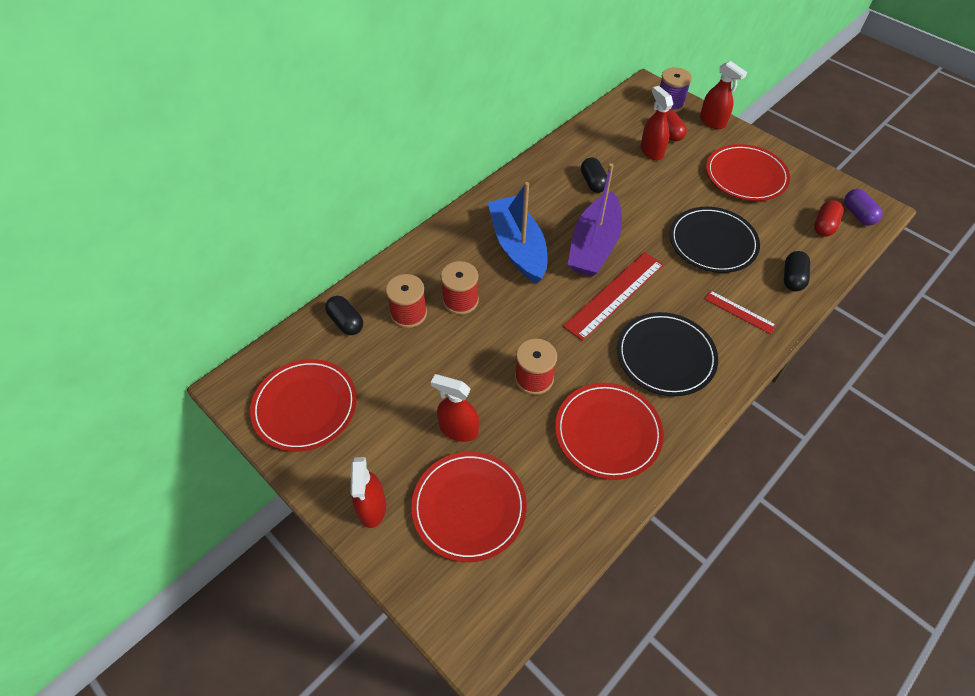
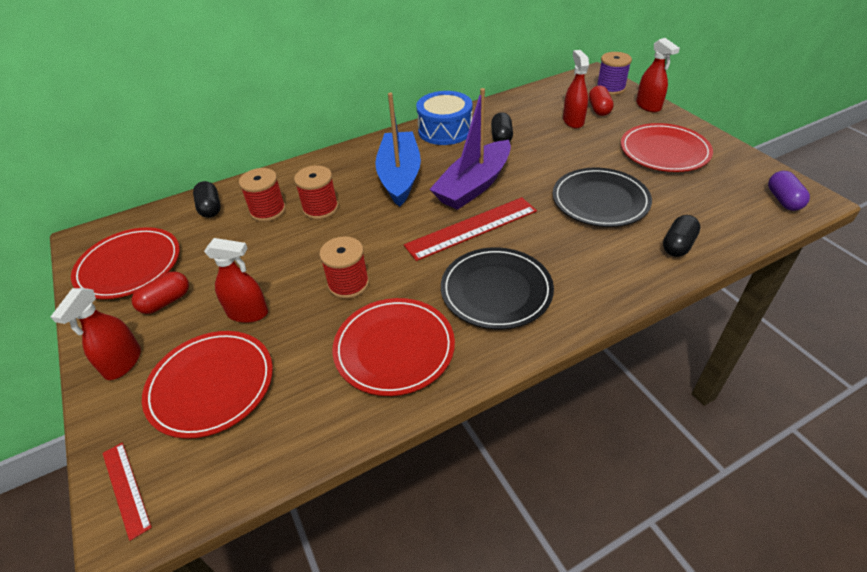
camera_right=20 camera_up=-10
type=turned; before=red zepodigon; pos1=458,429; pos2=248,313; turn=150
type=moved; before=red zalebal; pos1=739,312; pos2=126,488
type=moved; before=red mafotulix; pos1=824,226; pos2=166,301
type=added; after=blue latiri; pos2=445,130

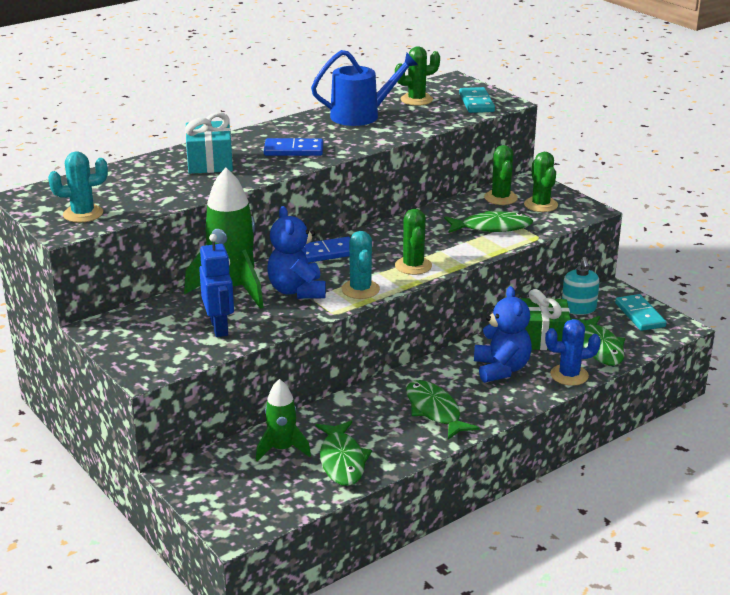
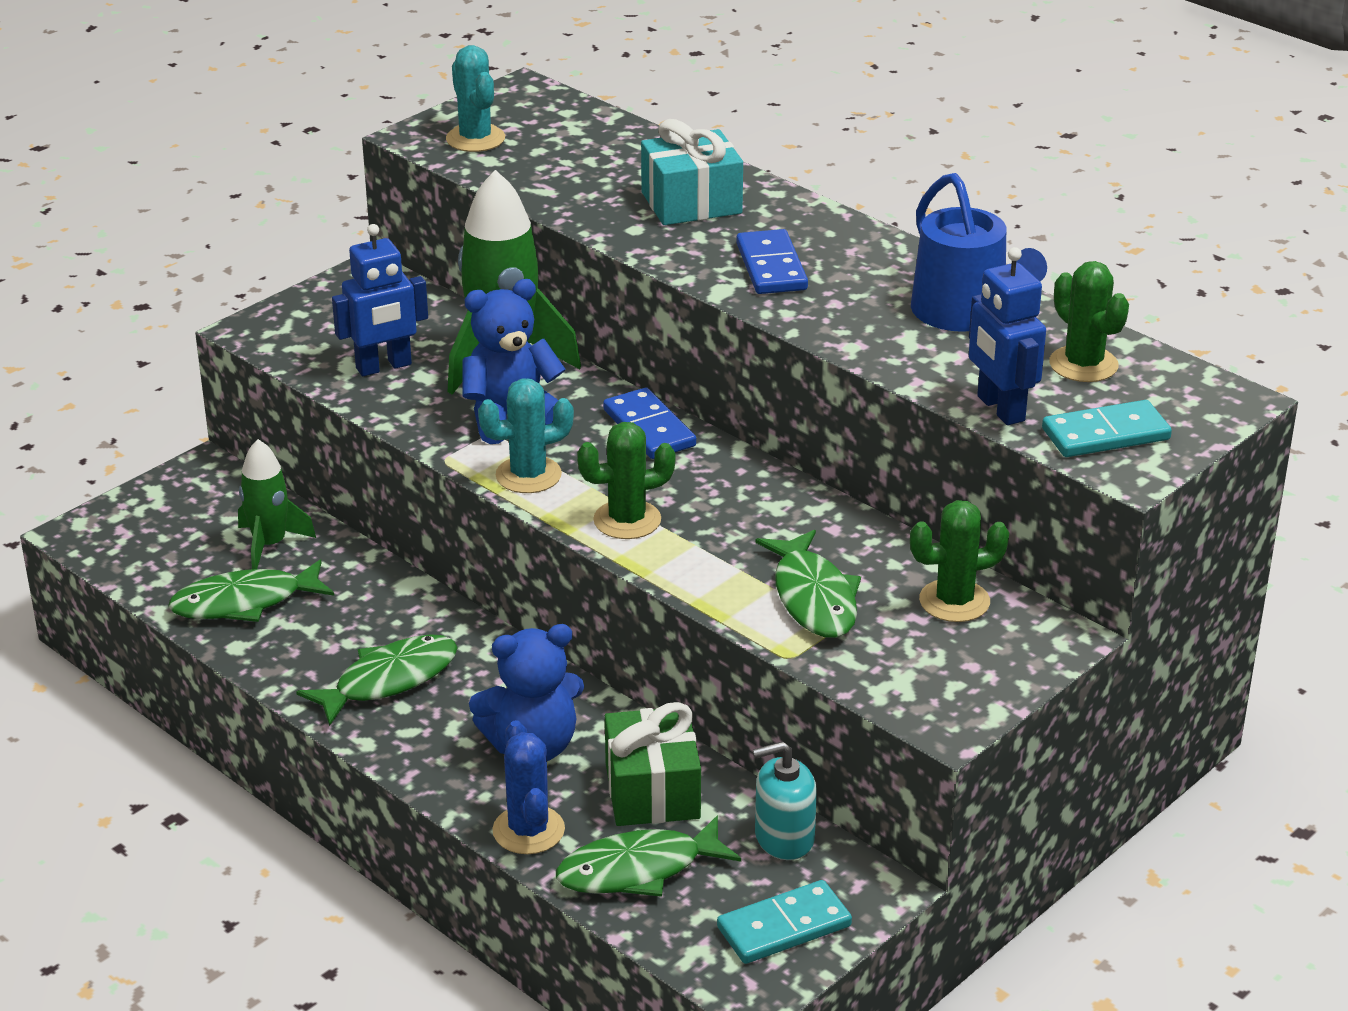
camera_right=80 camera_up=5
type=removed; before=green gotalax; pos1=541,205
type=added; after=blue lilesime; pos2=1000,409

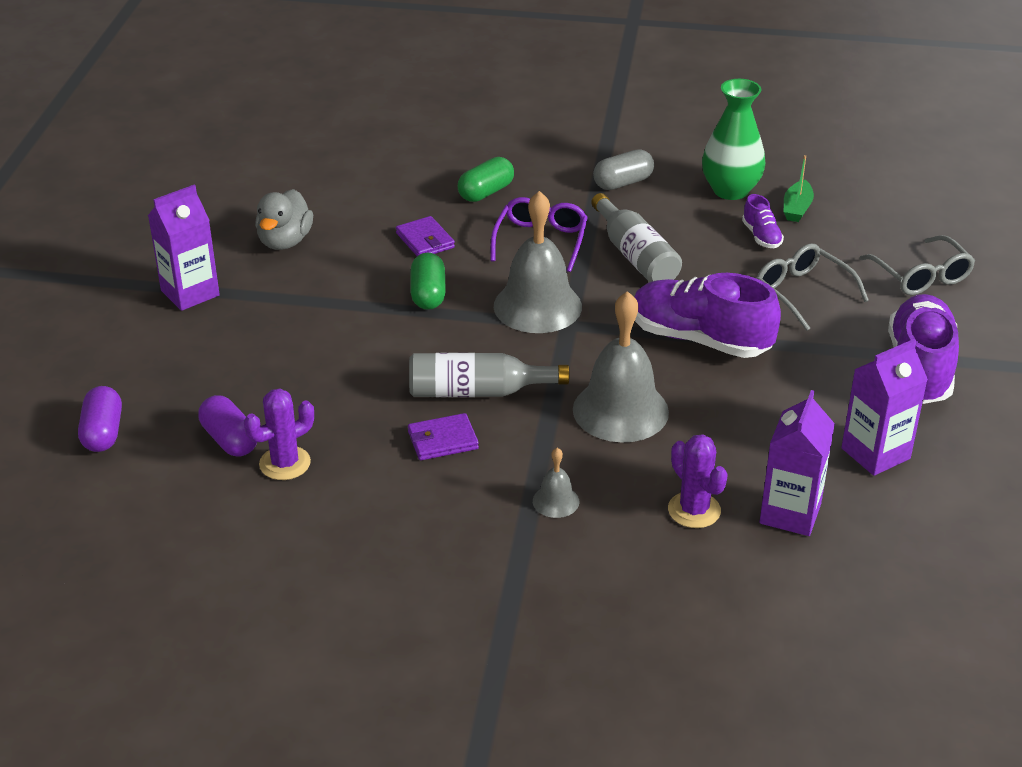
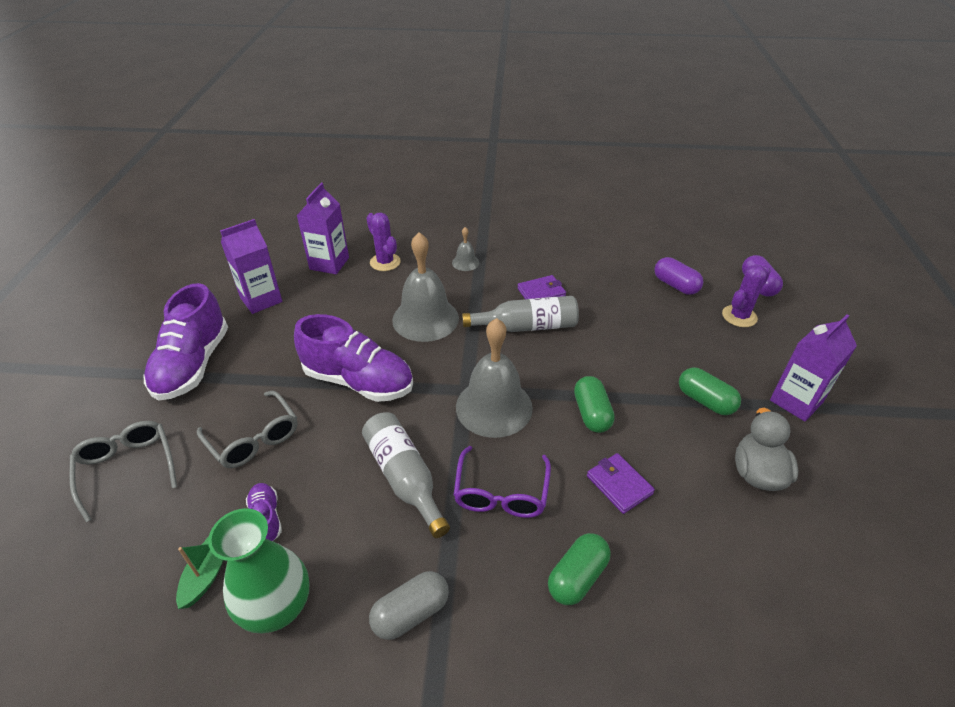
camera_right=175 camera_up=5
type=moved; before=purple gotalax; pos1=285,463; pos2=739,316
type=added; after=green mafotulix; pos2=705,401

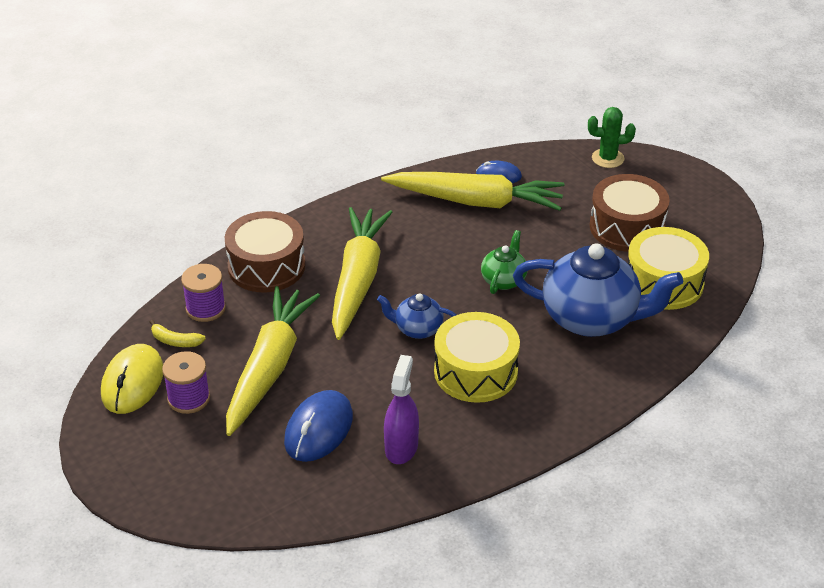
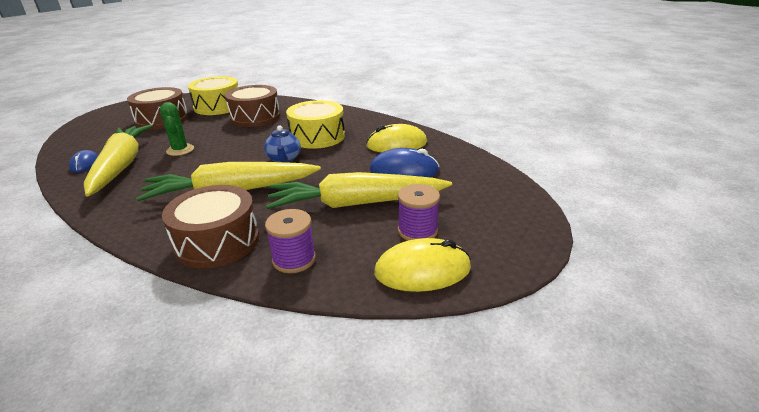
camera_right=-110 camera_up=-10
type=removed; before=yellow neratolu; pos1=175,341
type=replaced; before=purple zepodigon; after=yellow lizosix; pos1=401,447; pos2=396,144
type=removed; before=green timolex; pos1=504,280
type=replaced; before=blue timolex; after=brown latiri; pos1=592,318; pos2=255,117
type=moved; before=green gotalax; pos1=607,158; pos2=180,150

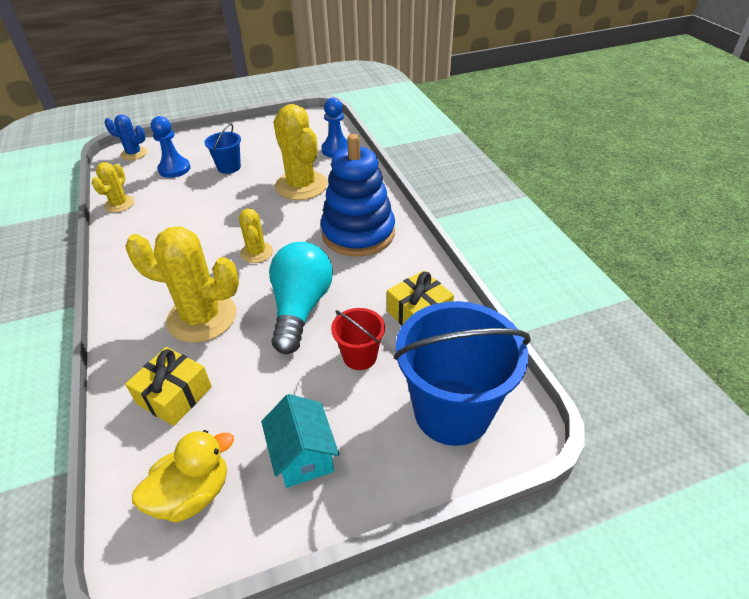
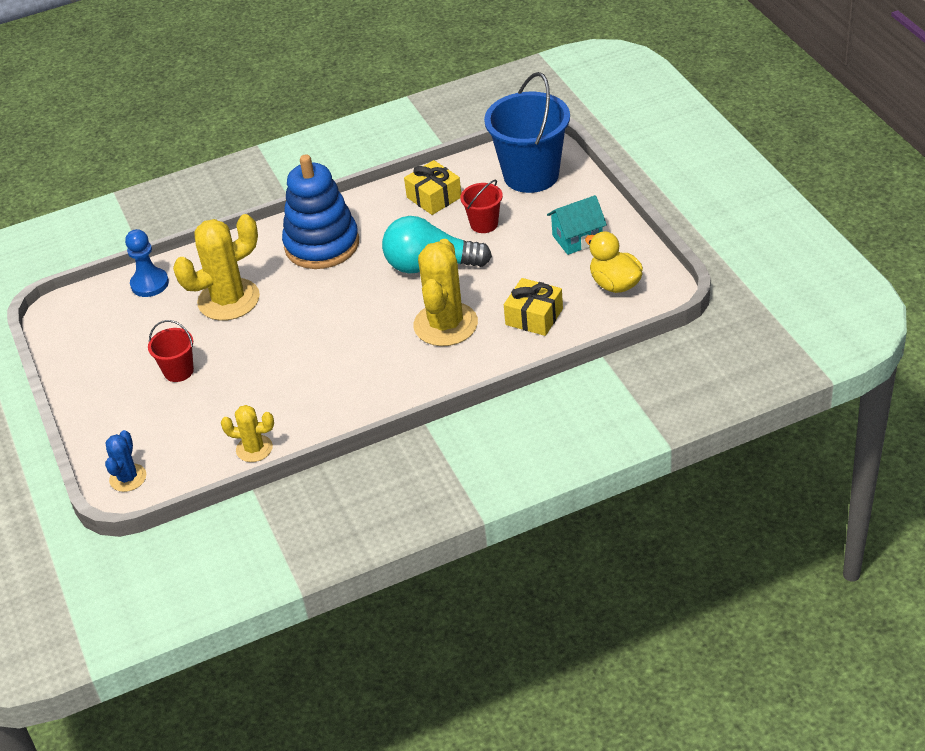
camera_right=-90 camera_up=0
type=removed; before=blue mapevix; pos1=174,169
type=recoloured; before=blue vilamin; after=red vilamin; pos1=229,167; pos2=178,371
type=removed; before=yellow gotalax; pos1=256,252

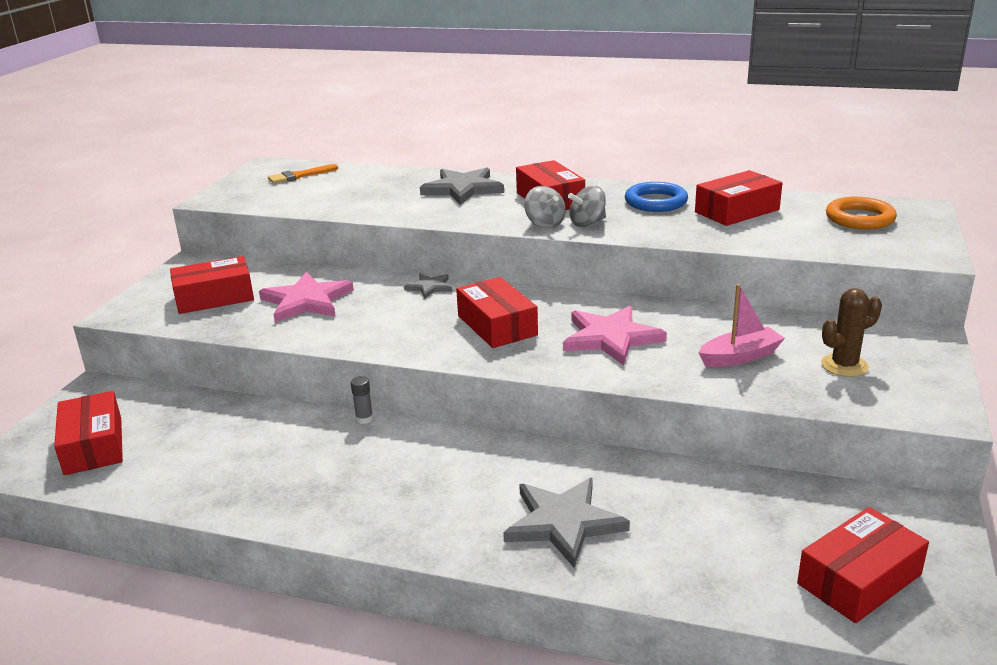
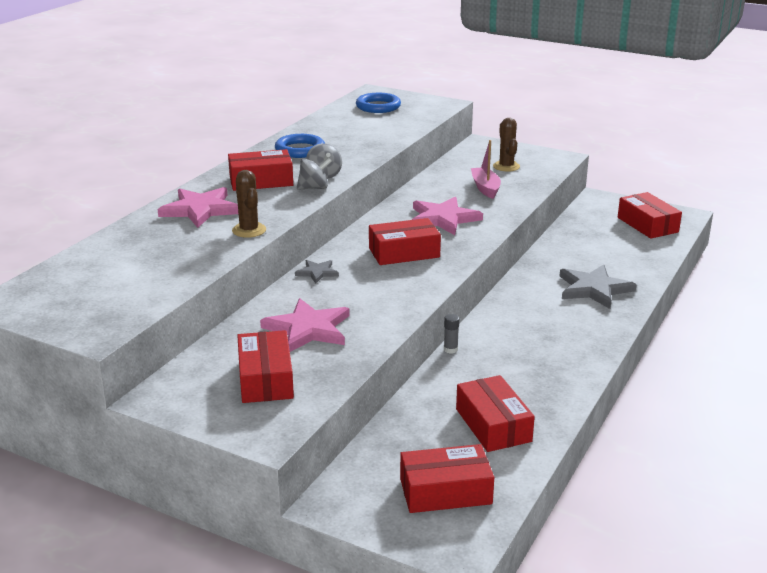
camera_right=-80 camera_up=0
type=removed; before=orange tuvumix; pos1=300,176
type=recoloured; before=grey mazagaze; after=pink mazagaze; pos1=463,189; pos2=200,210
type=moved; before=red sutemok; pos1=736,211; pos2=493,425
type=recoloured; before=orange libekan; after=blue libekan; pos1=859,218; pos2=378,106
type=added; after=brown gotalax; pos2=249,230

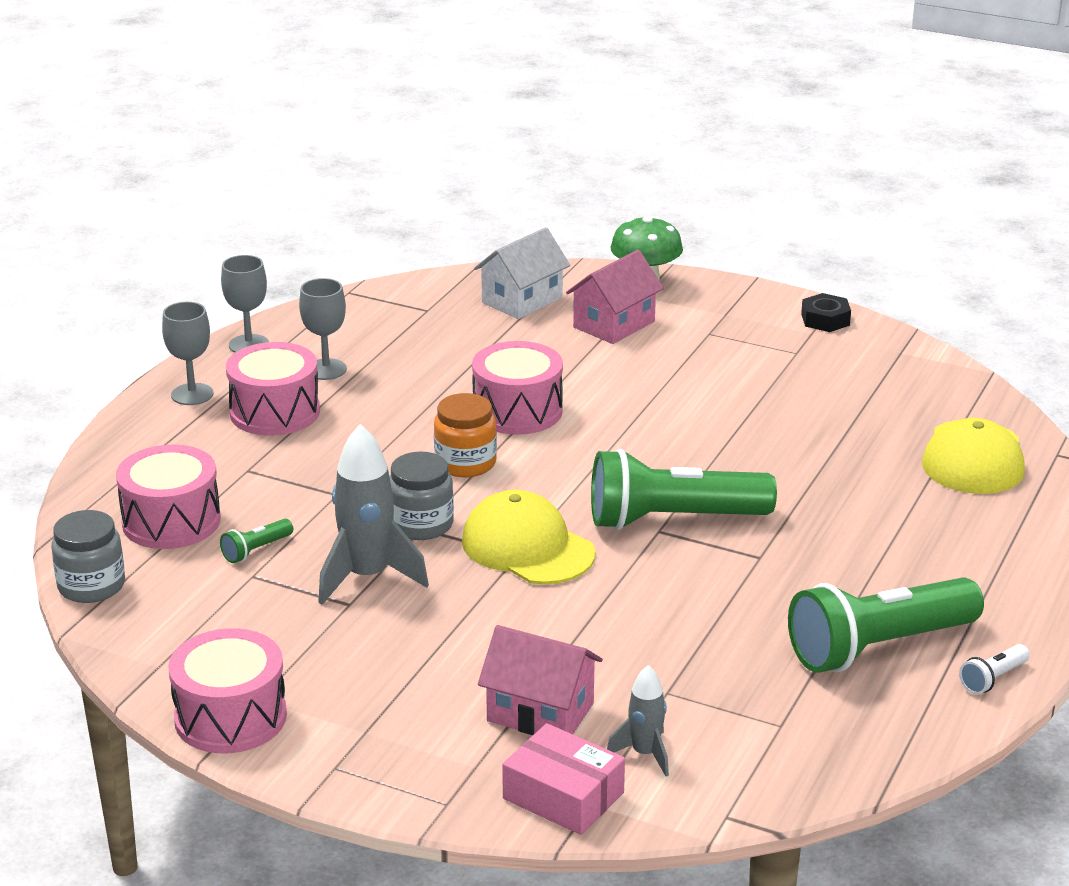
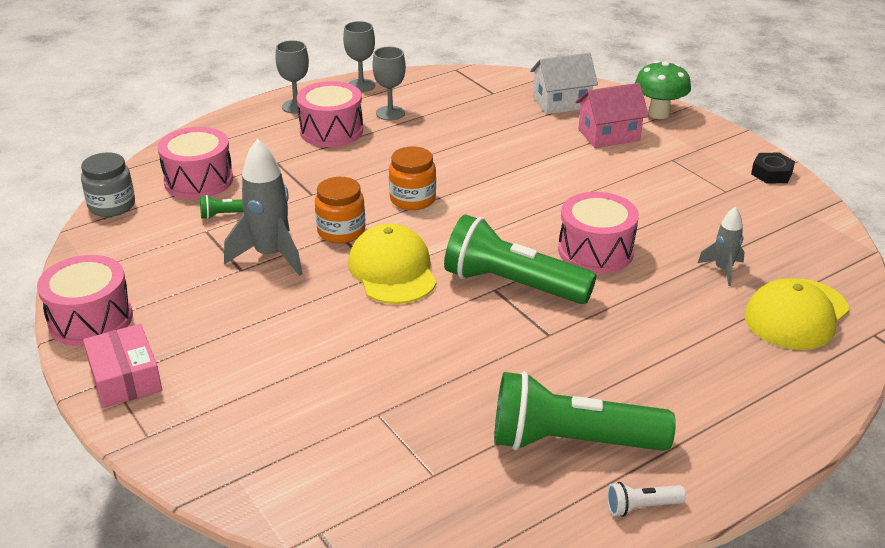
camera_right=30 camera_up=5
type=recoloured; before=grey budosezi; after=orange budosezi; pos1=421,524; pos2=341,231
type=moved; before=pink latiri; pos1=517,411; pos2=595,251
type=removed; before=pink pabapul; pos1=540,712
type=moved; before=pink sutemok; pos1=563,795; pos2=125,377
type=moved; before=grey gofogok; pos1=645,754; pos2=723,270

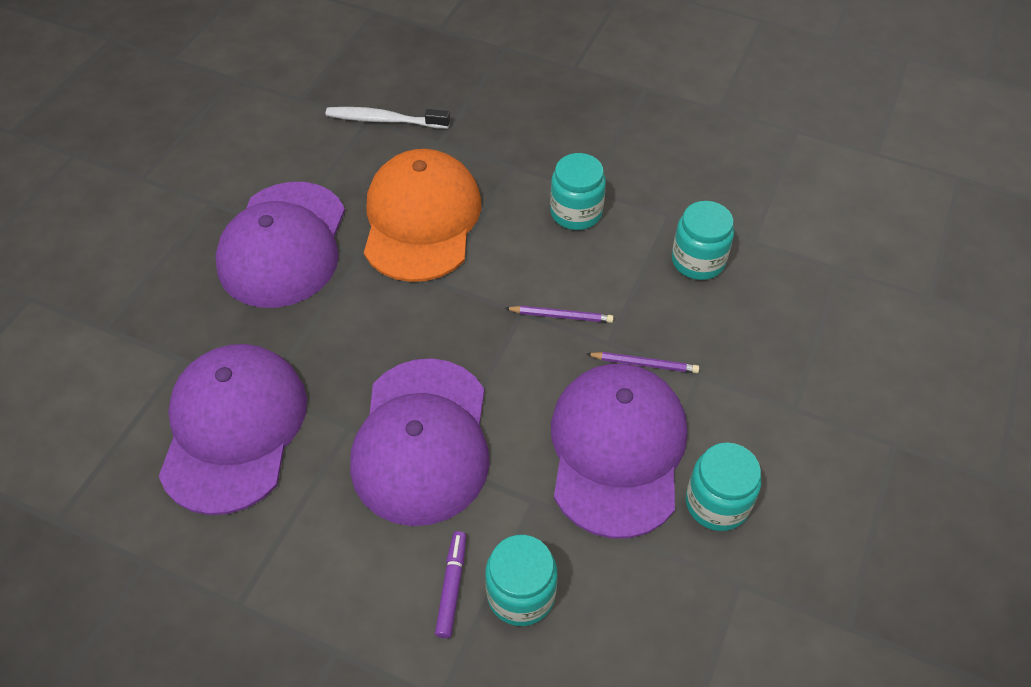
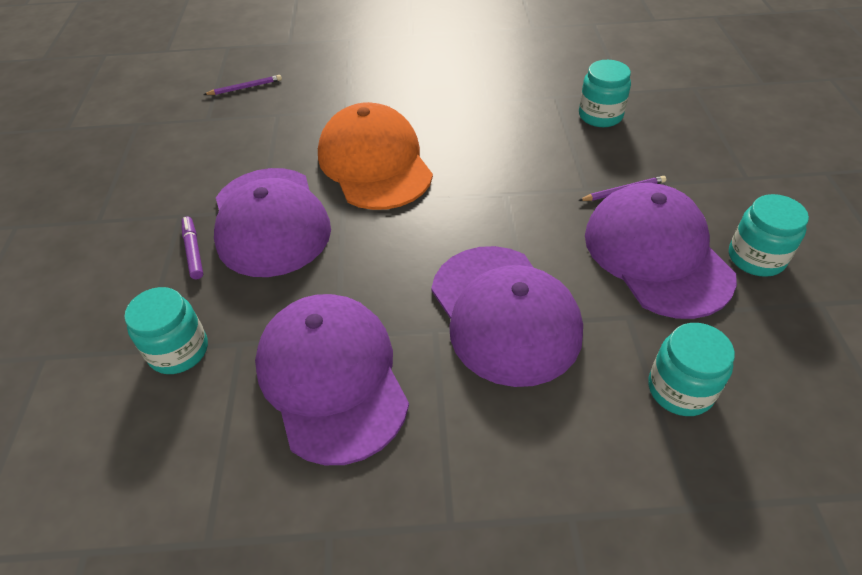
camera_right=-25 camera_up=-5
type=removed; before=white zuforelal; pos1=385,120
type=moved; before=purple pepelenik; pos1=452,586; pos2=193,251
type=moved; before=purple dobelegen; pos1=561,316; pos2=245,87
type=moved; before=turquoise budosezi; pos1=576,212; pos2=178,351

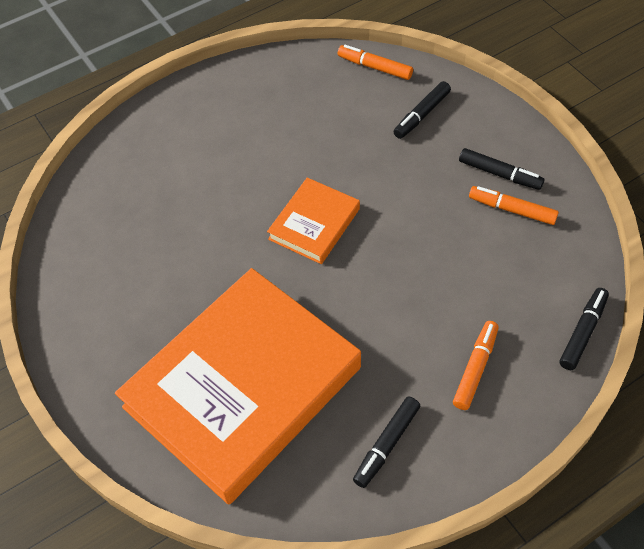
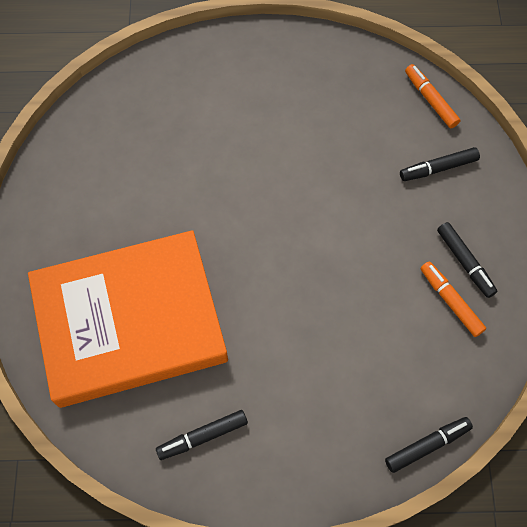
camera_right=30 camera_up=10
type=removed; before=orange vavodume; pos1=314,224
type=removed; before=orange pepelenik; pos1=475,368

